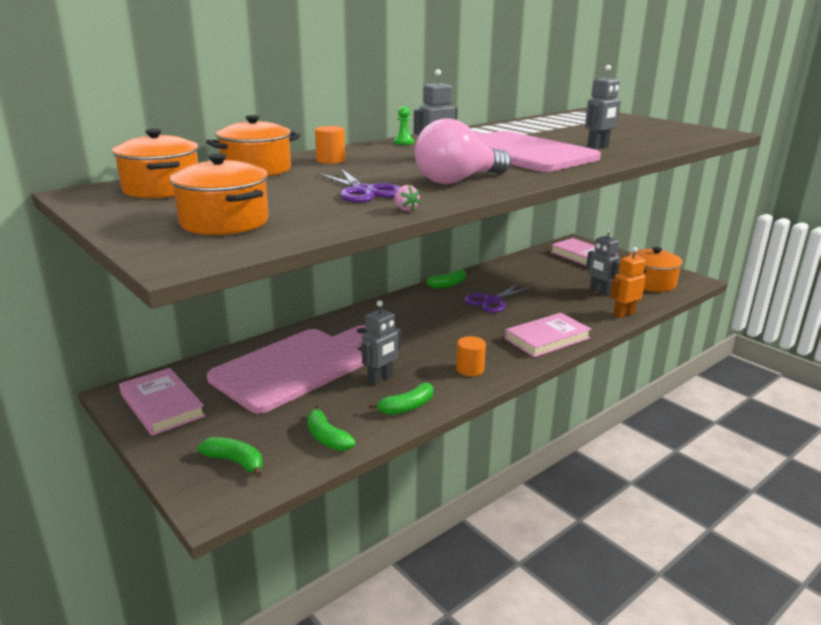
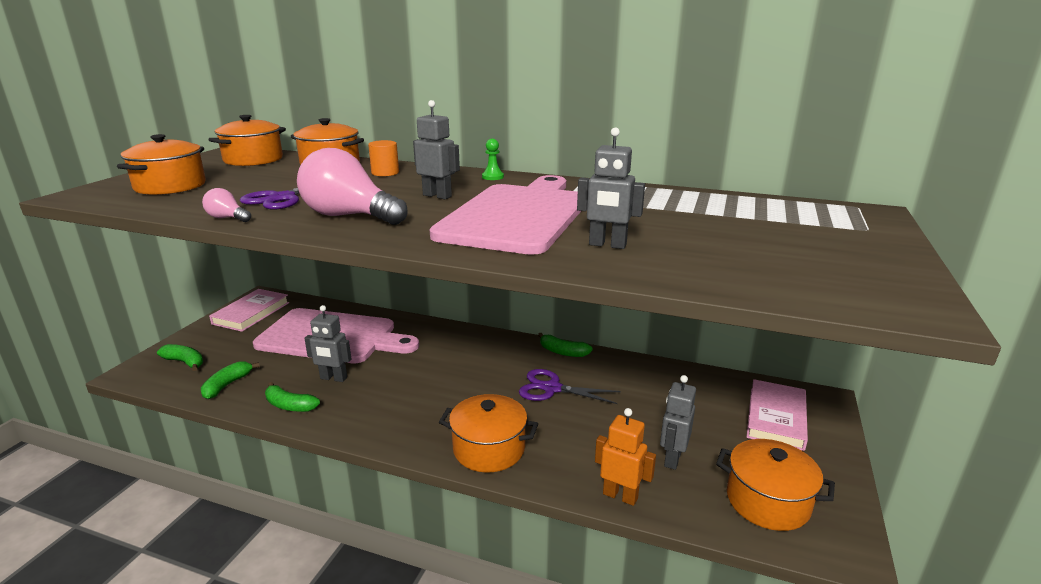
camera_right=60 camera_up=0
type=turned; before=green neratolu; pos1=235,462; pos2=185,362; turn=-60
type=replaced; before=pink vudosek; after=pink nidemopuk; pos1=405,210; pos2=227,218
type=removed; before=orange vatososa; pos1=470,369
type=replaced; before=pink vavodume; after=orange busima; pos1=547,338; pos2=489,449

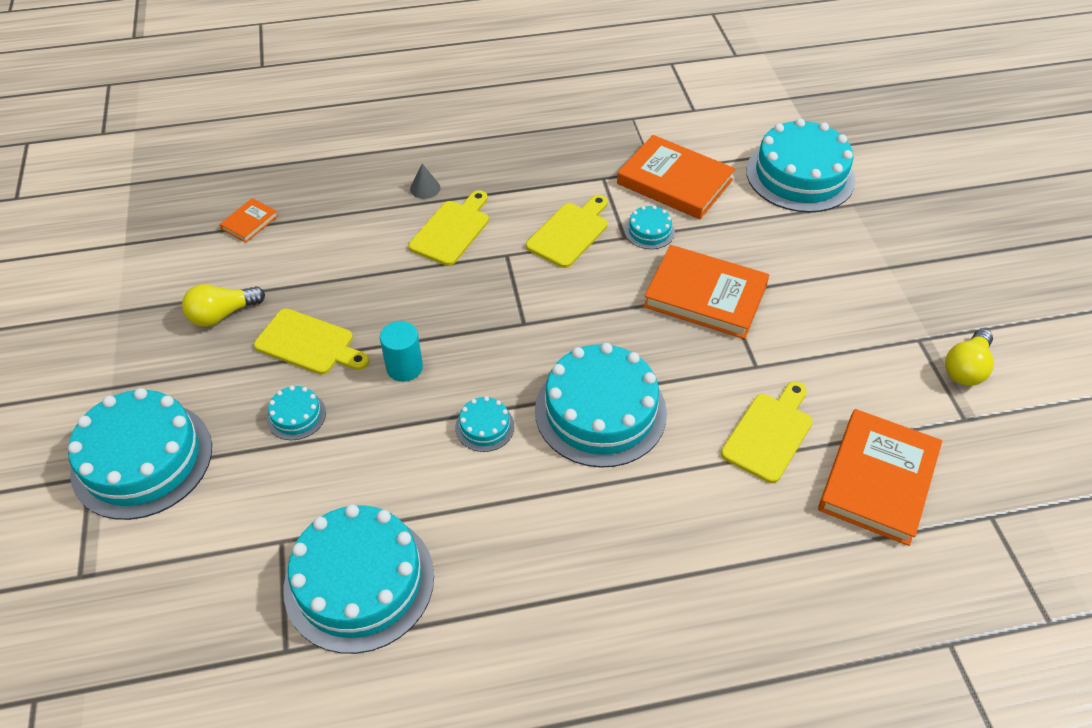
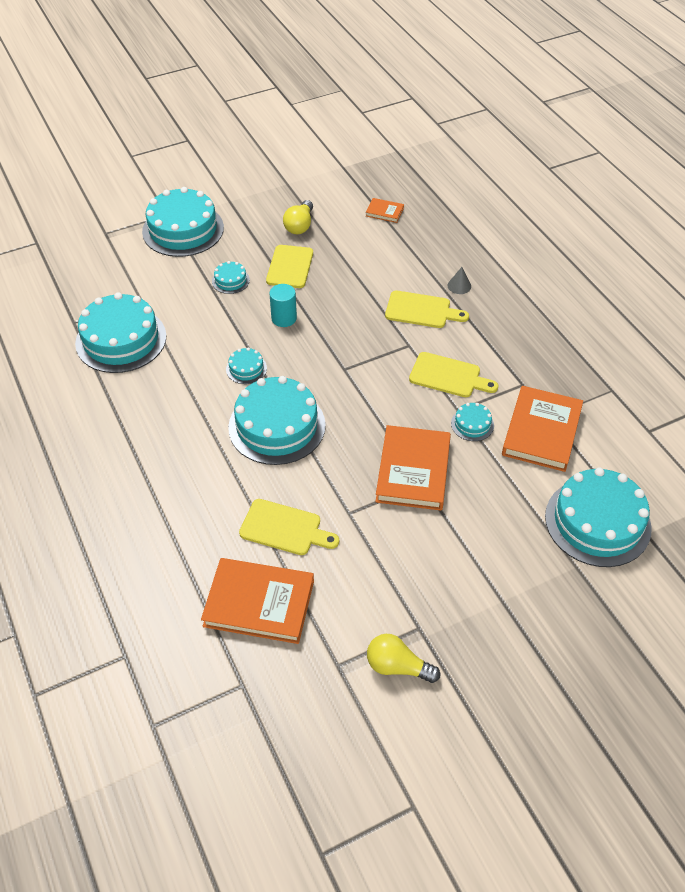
camera_right=75 camera_up=0
type=turned; before=yellow nidemopuk; pos1=222,314; pos2=300,225; turn=-120

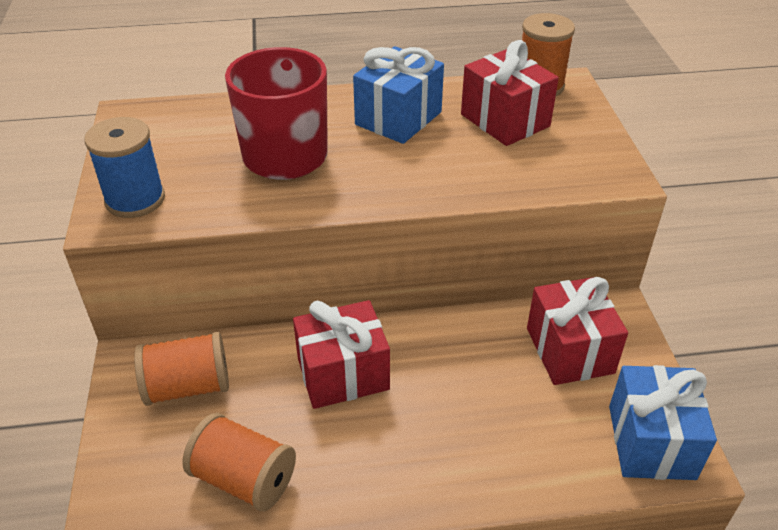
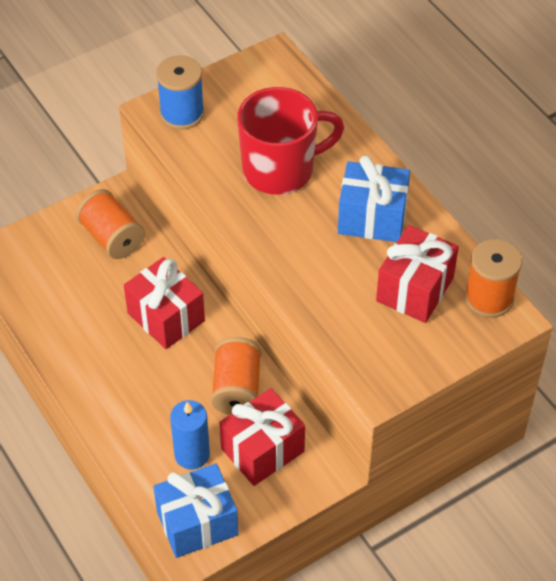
camera_right=65 camera_up=10
type=moved; before=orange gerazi; pos1=244,479; pos2=237,389
type=added; after=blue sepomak; pos2=192,454

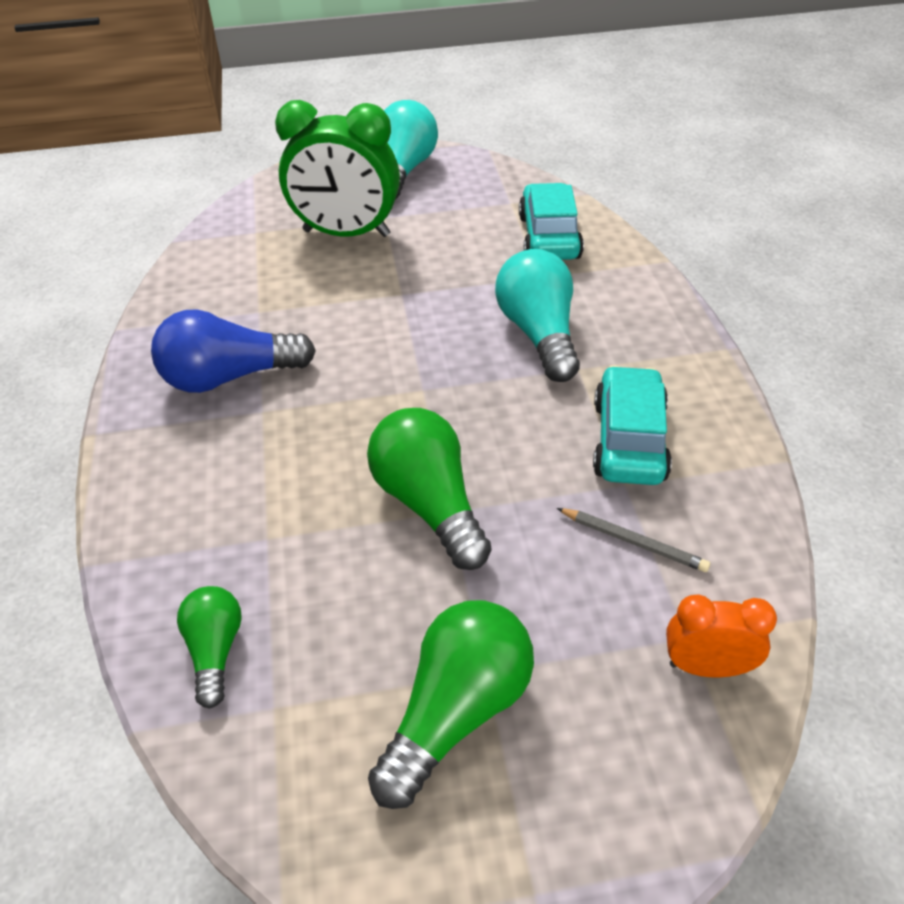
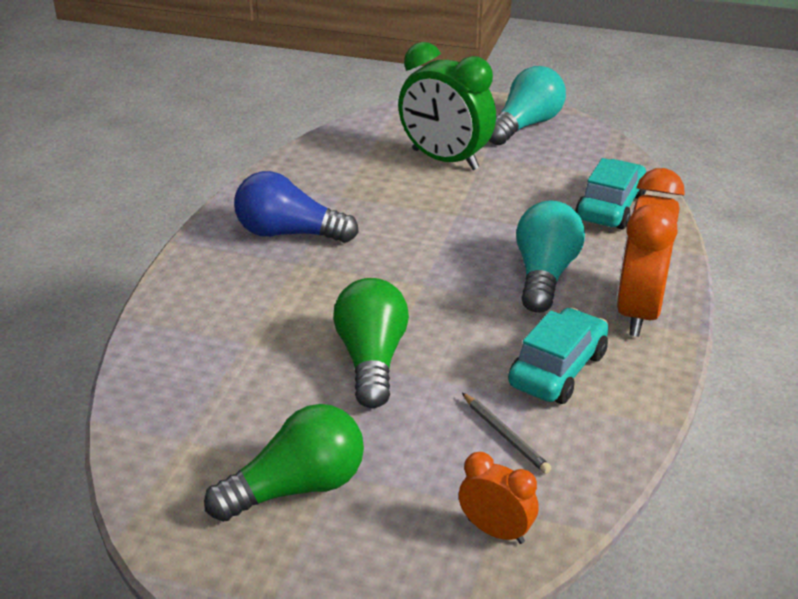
camera_right=25 camera_up=-10
type=removed; before=green nidemopuk; pos1=215,650
type=added; after=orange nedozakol; pos2=638,311

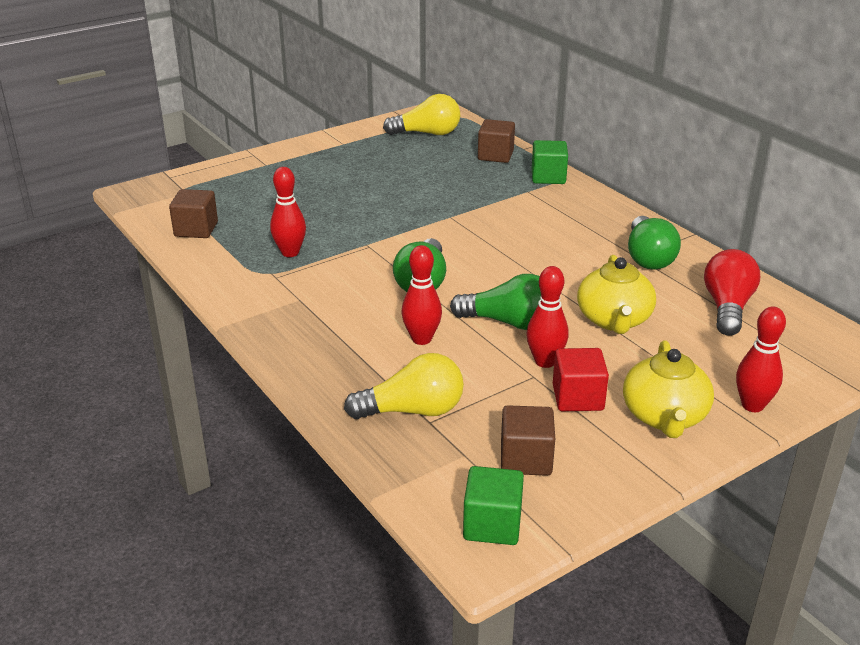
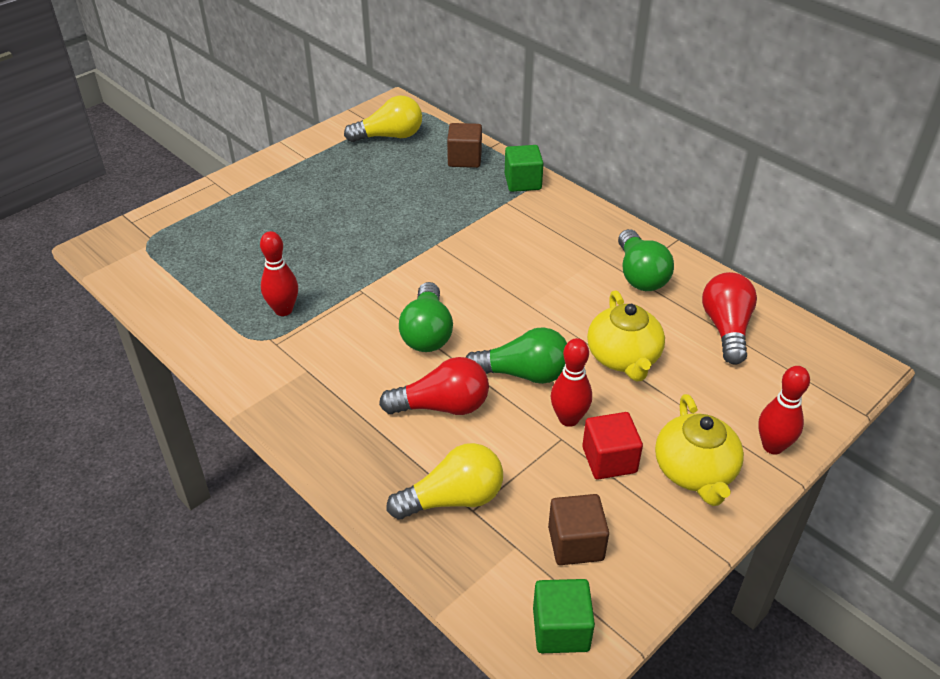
camera_right=-10 camera_up=10
type=removed; before=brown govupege; pos1=196,229
type=replaced; before=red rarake; after=red nidemopuk; pos1=421,339; pos2=442,406

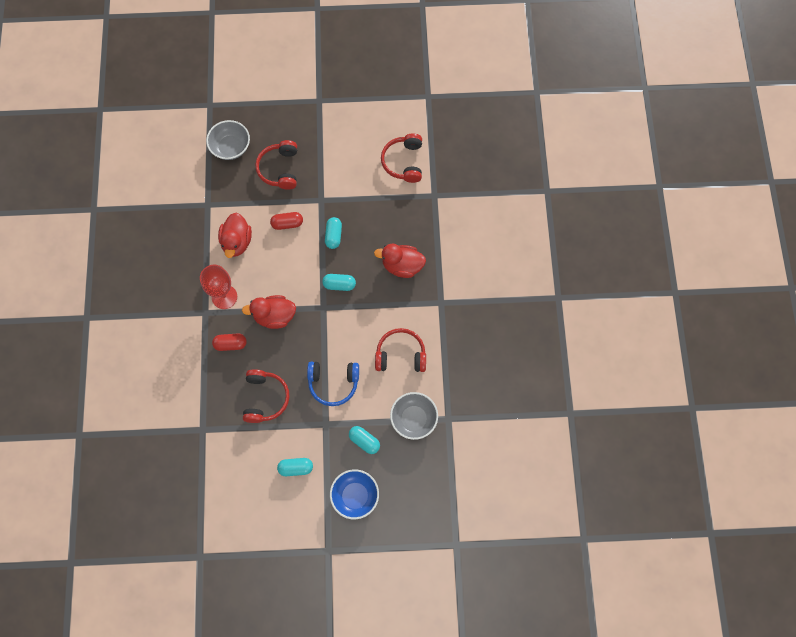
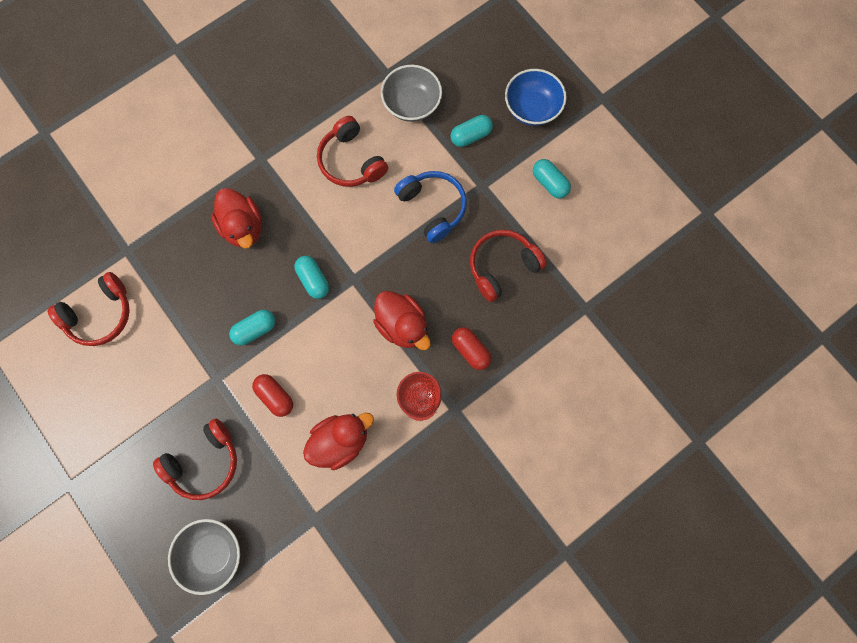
camera_right=-125 camera_up=5
type=turned; before=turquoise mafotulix; pos1=364,441; pos2=471,136; turn=60

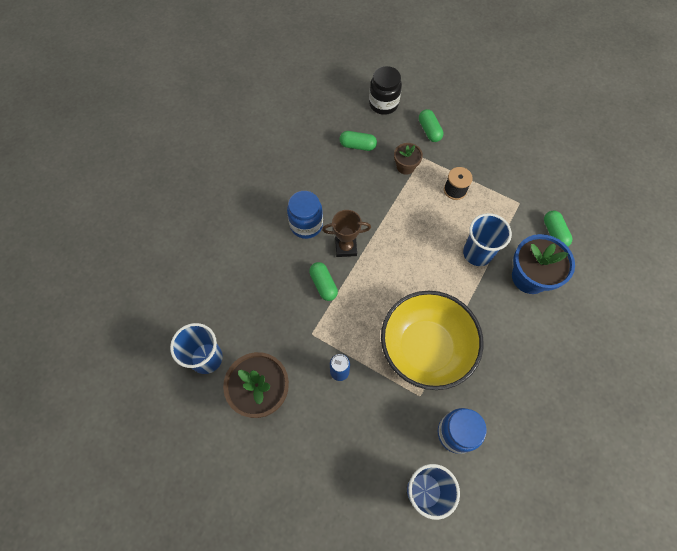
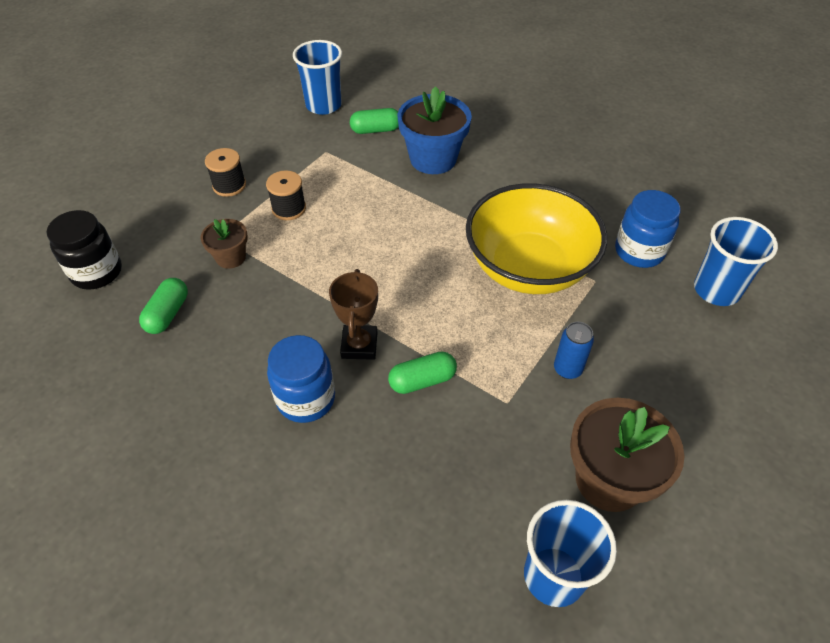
camera_right=-85 camera_up=-15
type=removed; before=green mafotulix; pos1=429,130
type=moved; before=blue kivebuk; pos1=477,253; pos2=323,105
type=added; after=black gerazi; pos2=229,185

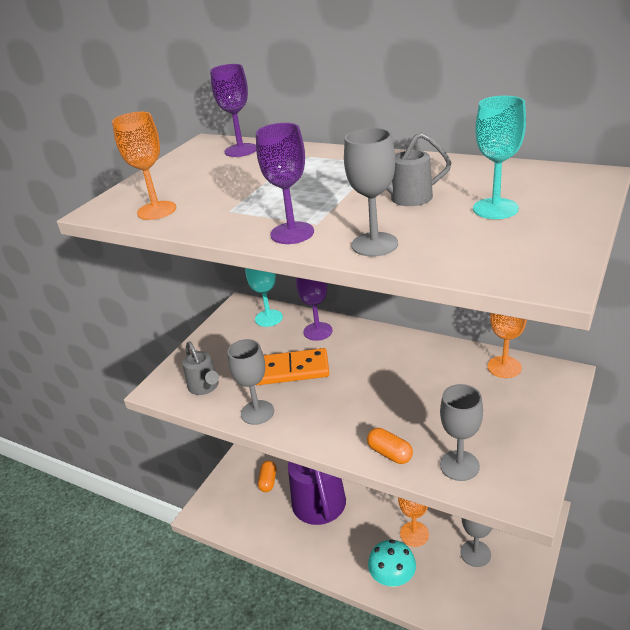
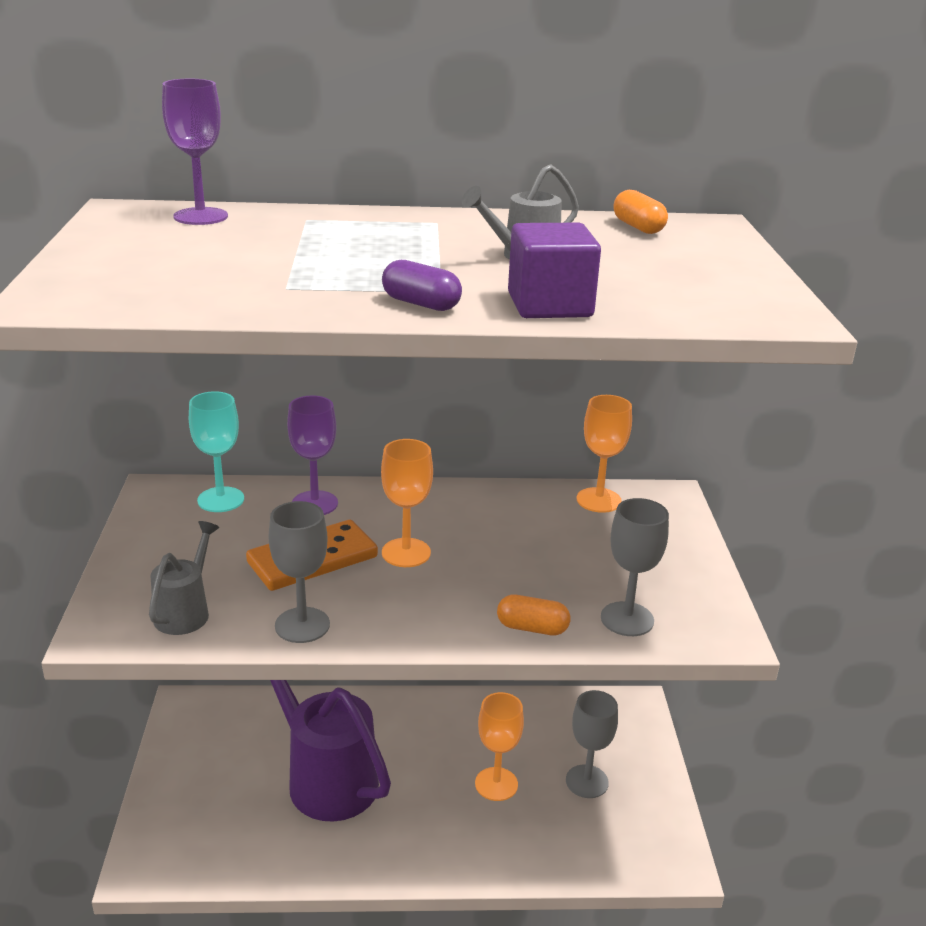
camera_right=-35 camera_up=-5
type=moved; before=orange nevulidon; pos1=156,210; pos2=406,553
type=turned; before=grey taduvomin; pos1=205,387; pos2=185,612; turn=-105
type=replaced; before=purple nevulidon; after=purple mafotulix; pos1=292,233; pos2=421,304
type=moved; before=orange mafotulix; pos1=268,481; pos2=638,227
type=replaced; before=grey nevulidon; after=purple govupege; pos1=374,244; pos2=549,305
type=removed; before=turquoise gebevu; pos1=392,578
type=removed; before=turquoise nevulidon; pos1=495,209

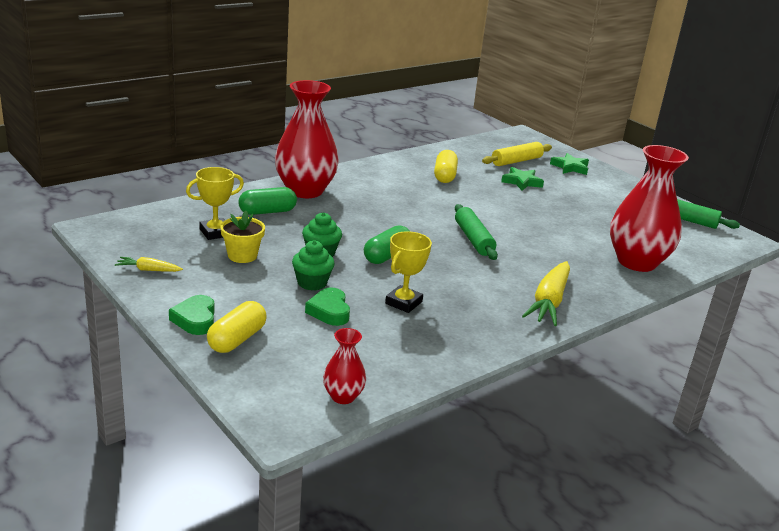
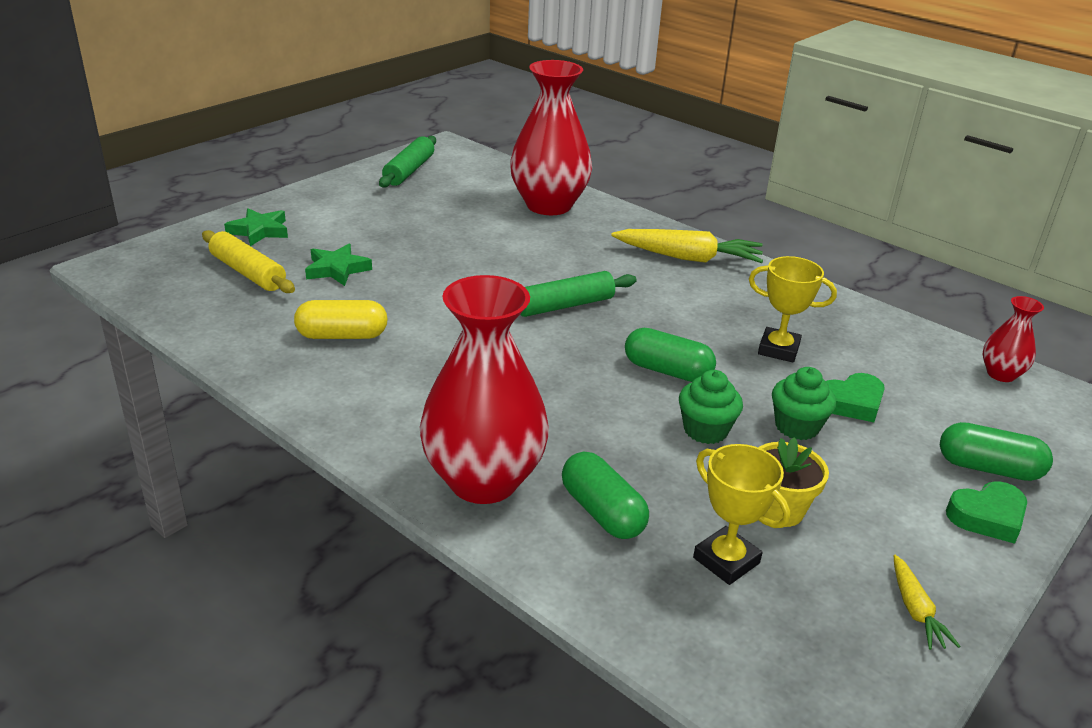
camera_right=-100 camera_up=5
type=recoloured; before=yellow mafotulix; after=green mafotulix; pos1=237,339; pos2=988,468

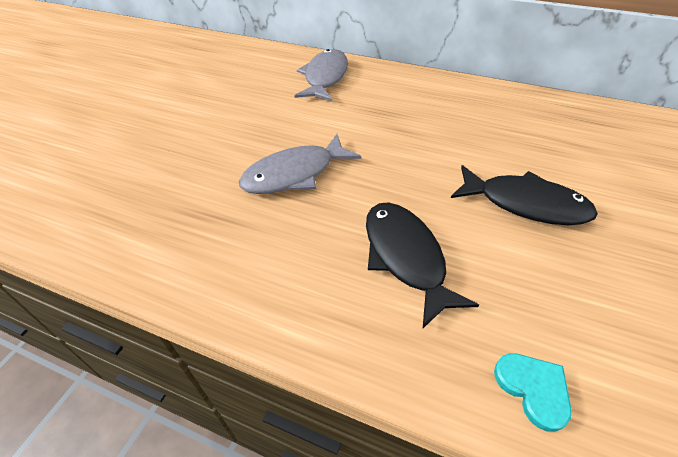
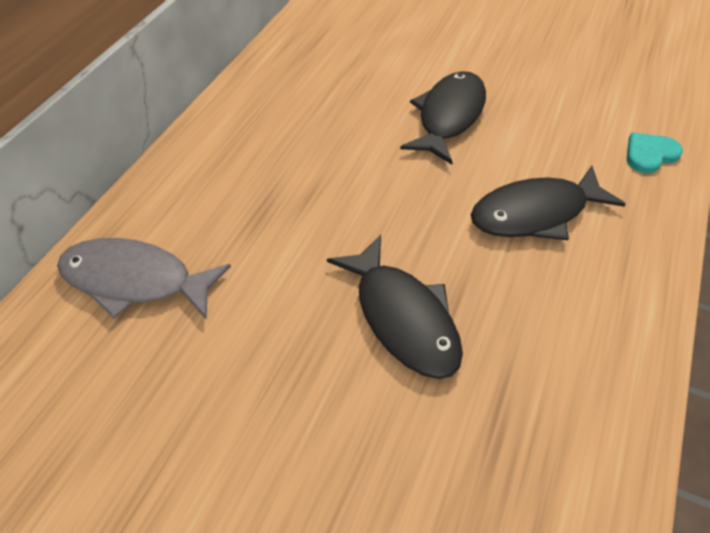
camera_right=-90 camera_up=5
type=recoloured; before=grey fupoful; after=black fupoful; pos1=294,174; pos2=403,317

